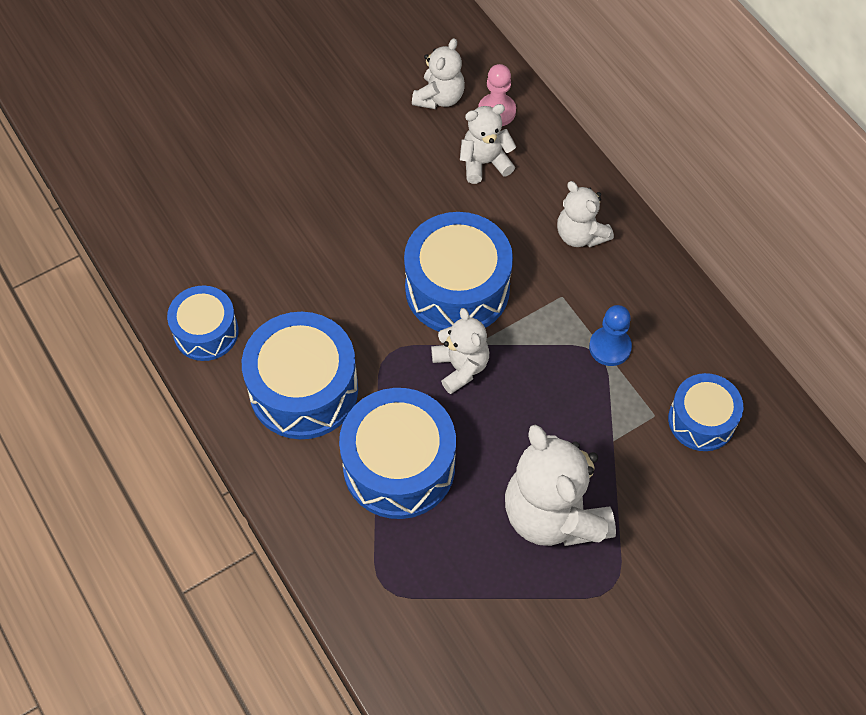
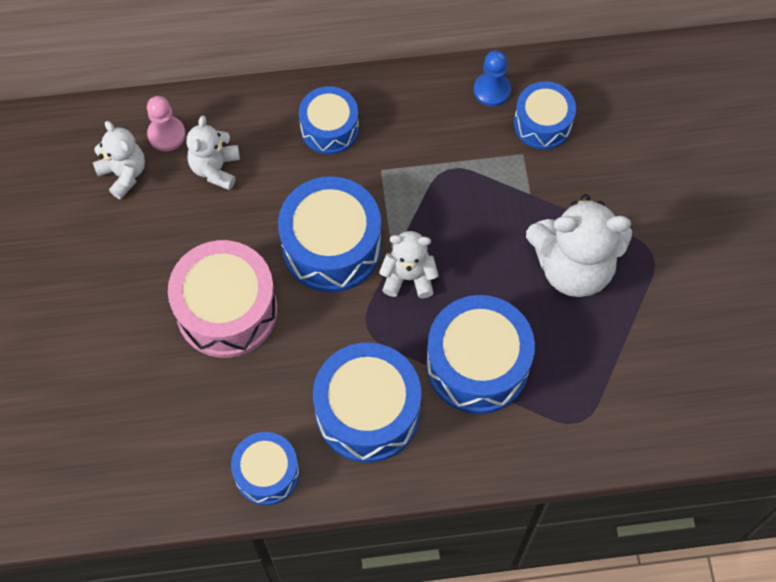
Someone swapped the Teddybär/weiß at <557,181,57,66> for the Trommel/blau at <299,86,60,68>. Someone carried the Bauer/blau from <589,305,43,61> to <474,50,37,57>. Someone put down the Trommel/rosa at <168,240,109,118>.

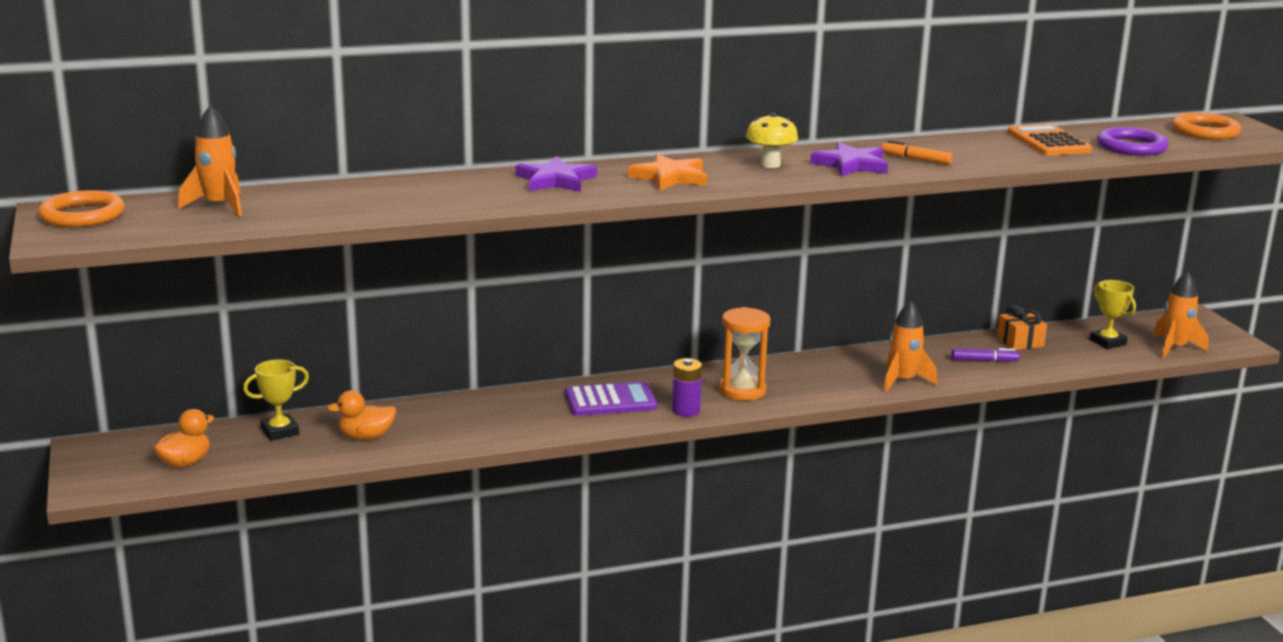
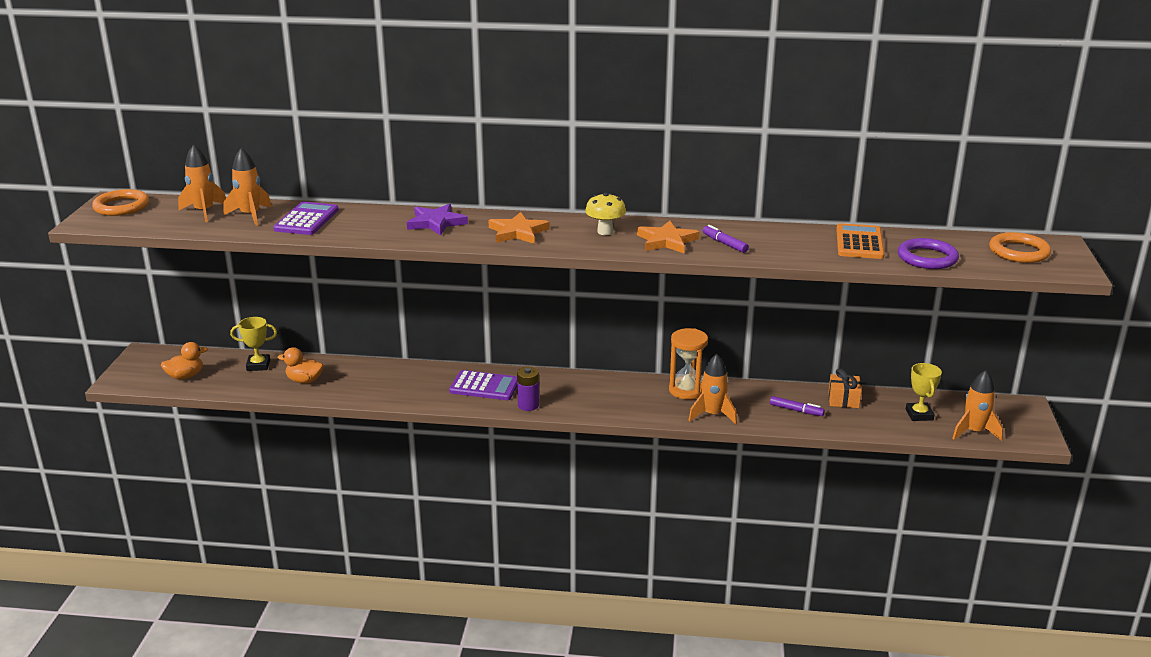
Someone carried the Sanduhr/orange from <719,307,51,94> to <669,328,39,72>. Someone repainted the Stern/lila at <810,142,78,35>, which became the Stern/orange at <637,221,62,32>. Someone repainted the Filzstift/orange at <882,140,71,25>, which became the Filzstift/lila at <703,225,46,28>. Someone put down the Rakete/orange at <223,148,49,78>. Someone put down the Taschenrechner/lila at <273,202,66,33>.

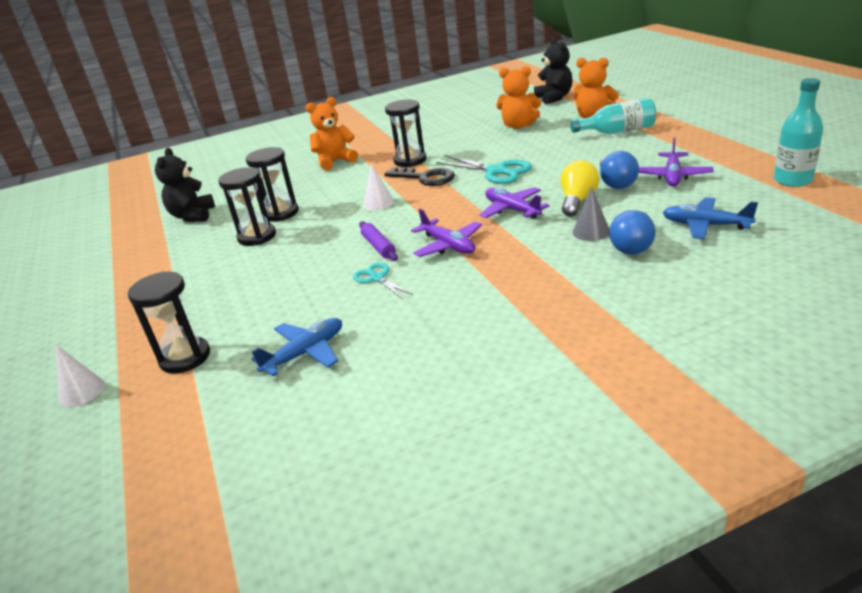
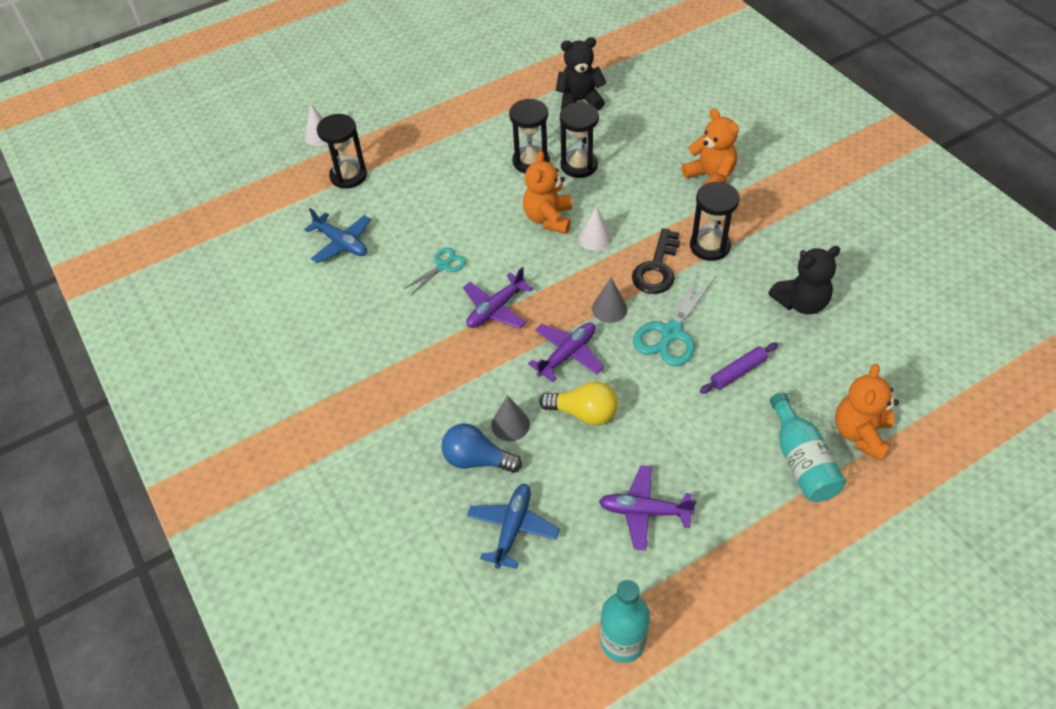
Someone carried the Nudelholz/lila from <359,221,39,40> to <700,343,78,51>. Someone carried the Teddybär/orange from <496,66,45,63> to <523,151,49,83>. Someone carried the Teddybär/schwarz from <534,38,39,66> to <769,246,71,68>. Someone took away the Glühbirne/blau at <600,151,39,38>. Someone put down the Kegel/grau at <592,278,35,45>.

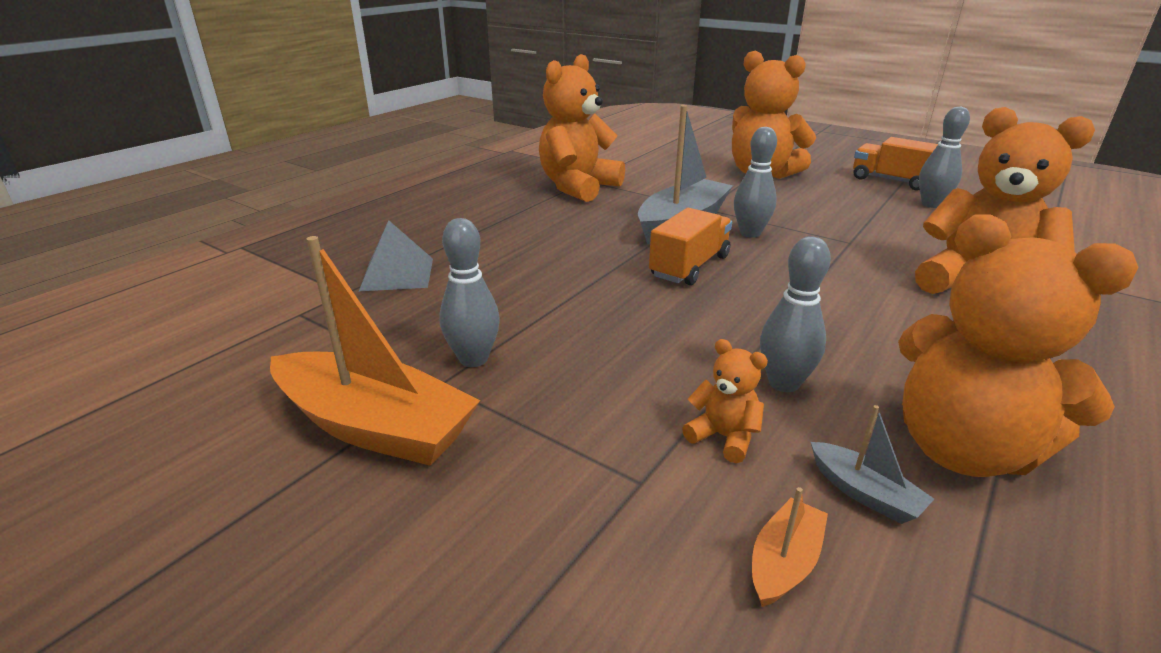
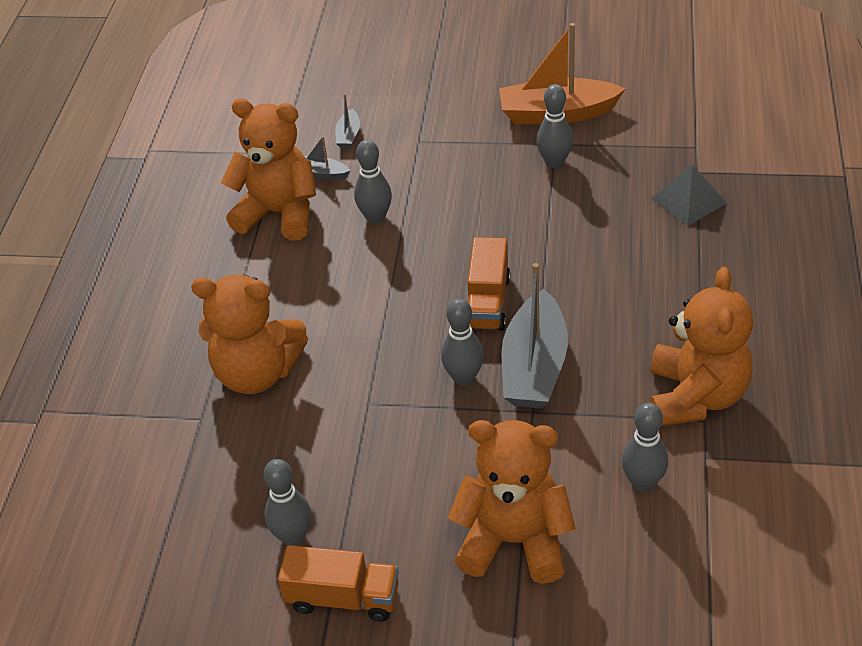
Someone took away the Teddybär/orange at <682,339,86,124>. Someone repainted the Boot/orange at <752,487,76,120>, which became the Boot/grau at <335,93,25,56>. Someone put down the Bowlingkegel/grau at <622,403,46,89>.

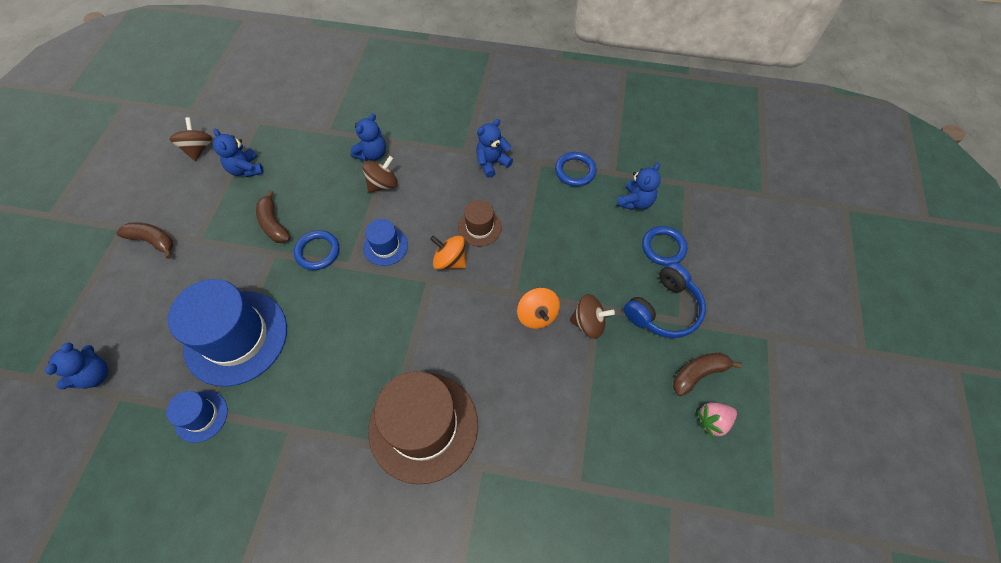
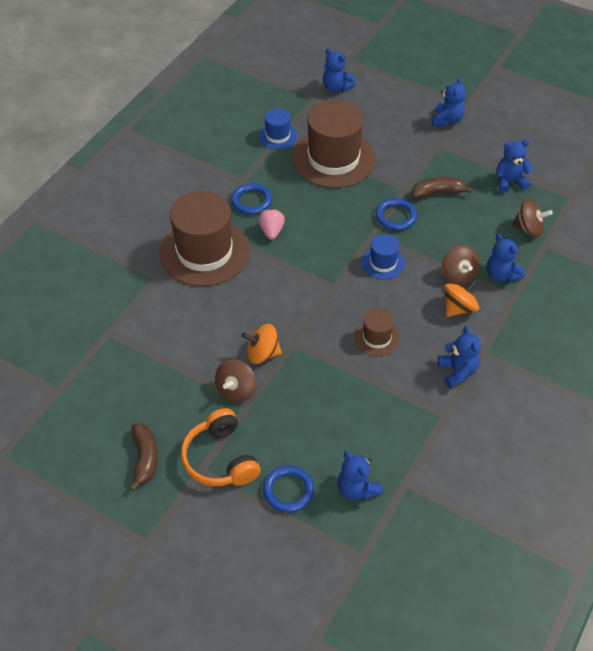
Someone swapped the Banane/braun at <117,222,56,37> for the Teddybär/blau at <432,77,34,49>. Someone repainted the Hut/blau at <168,279,119,108>, which became the Hut/braun at <292,100,83,88>. Someone carried the Kreisel/braun from <170,117,42,44> to <512,199,41,38>. Someone carried the Kreisel/orange from <430,235,36,35> to <444,278,35,39>. Someone carried the Ring/blau from <555,152,42,34> to <231,183,41,32>. Someone repainted the Kopfhörer/blau at <624,262,82,76>, which became the Kopfhörer/orange at <181,408,80,78>. Someone carried the Erdbeere/rosa from <697,402,40,36> to <258,208,27,32>.

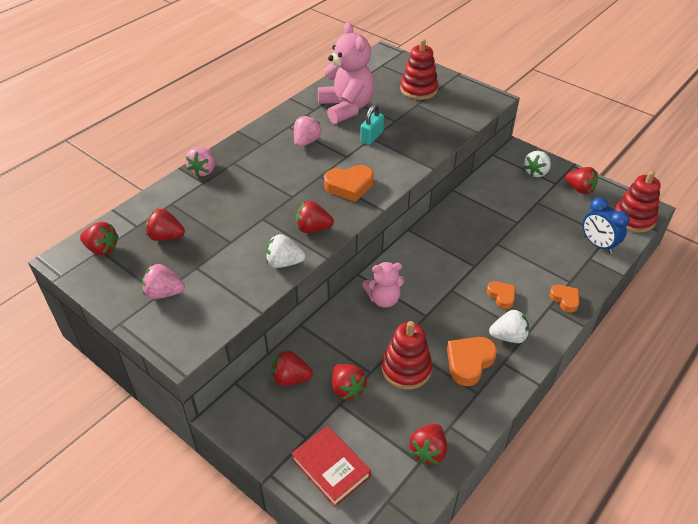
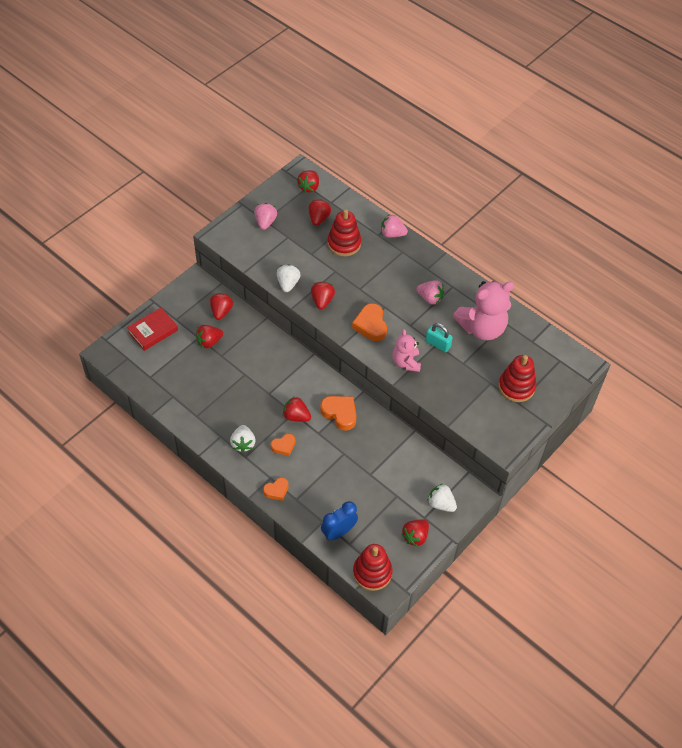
Someone carried the Teddybär/rosa from <363,262,42,46> to <392,329,29,43>. Someone carried the Stapelspielzeug/rot from <382,321,50,68> to <327,209,34,47>. Someone carried the Erdbeere/rot from <409,423,38,41> to <283,396,28,26>. Someone carried the Herz/orange from <447,337,50,49> to <320,396,36,35>.

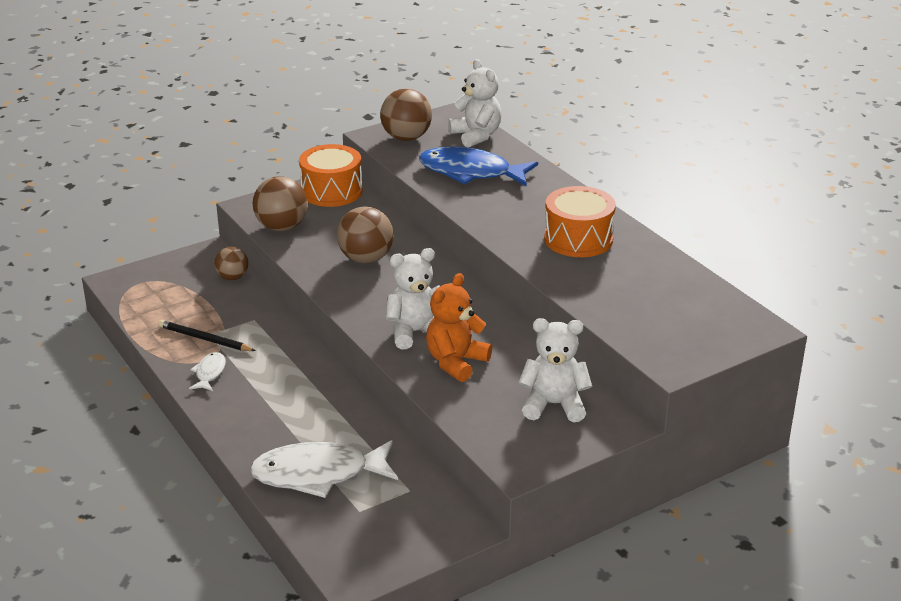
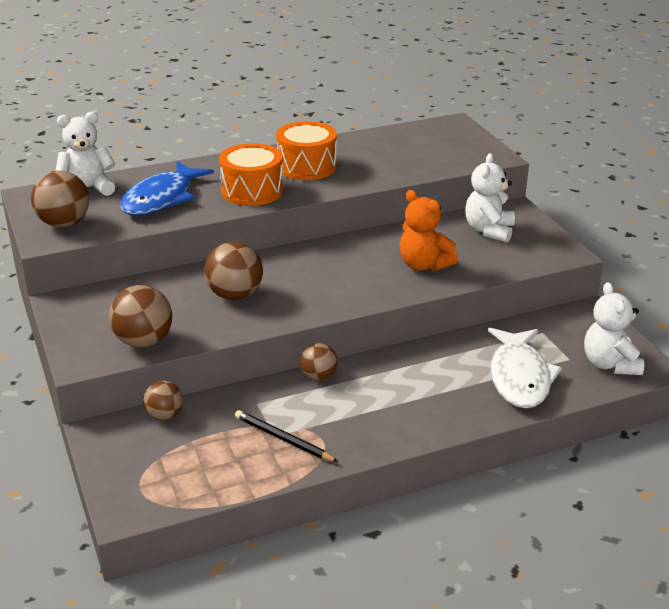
Someone rotated the Bleistift/schwarz at <158,320,98,31> by 90 degrees clockwise. Someone took away the Fisch/weiß at <189,352,37,39>. Someone carried the Trommel/orange from <299,144,64,63> to <219,143,65,63>. Someone carried the Teddybär/weiß from <386,248,54,101> to <584,282,60,93>. Someone put down the Ball/braun at <300,343,38,38>.

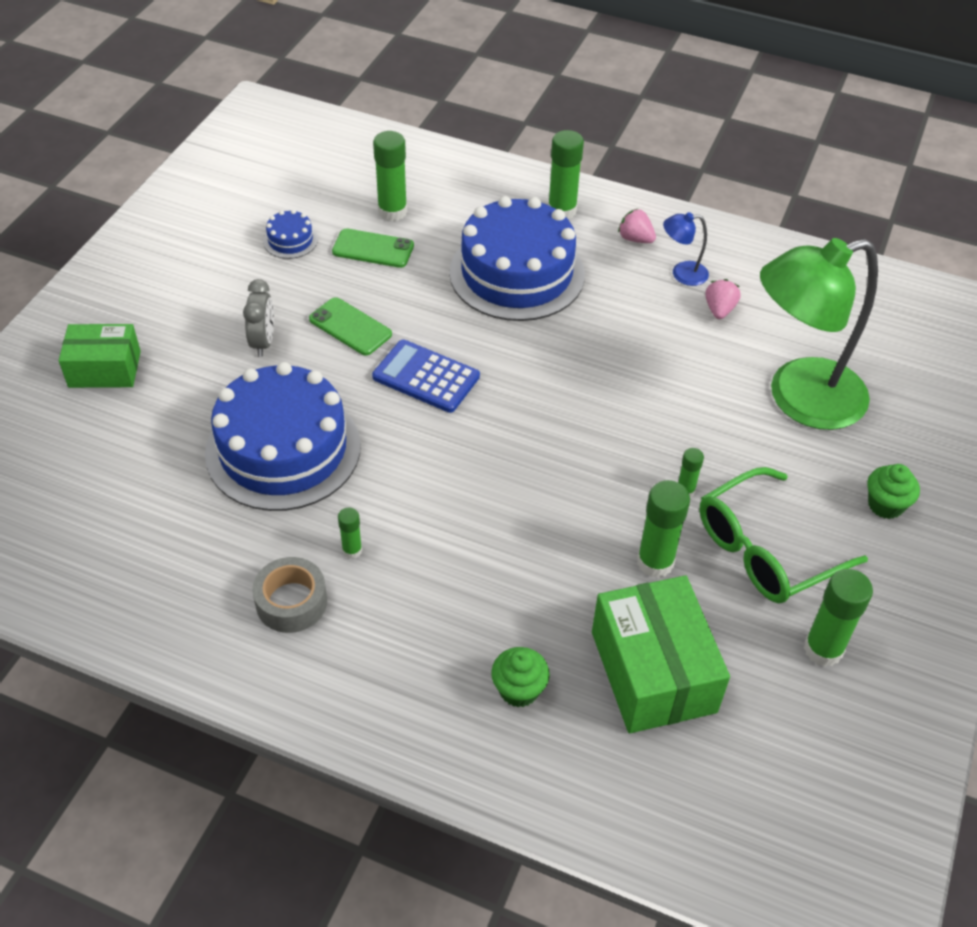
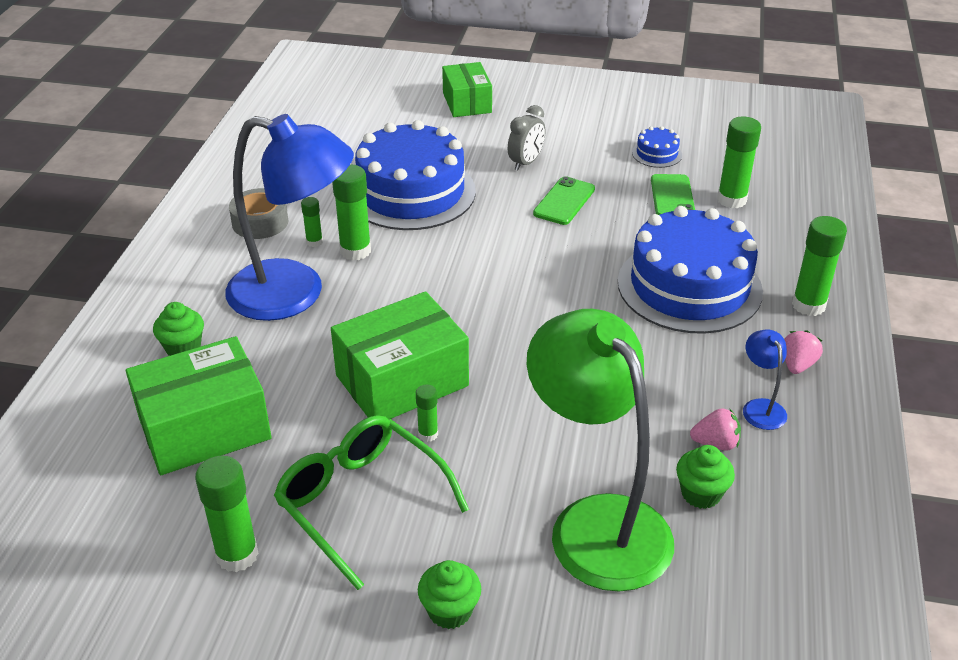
Someone rotated the Wecker/grau at <243,279,31,78> by 45 degrees counterclockwise. Someone took away the Taschenrechner/blau at <372,340,108,73>. Someone carried the Klebestift/grün from <637,480,53,98> to <332,164,39,97>. Someone put down the Lampe/blau at <225,114,129,207>. Someone put down the Schachtel/grün at <331,291,138,128>. Someone put down the Muffin/grün at <676,445,59,64>.

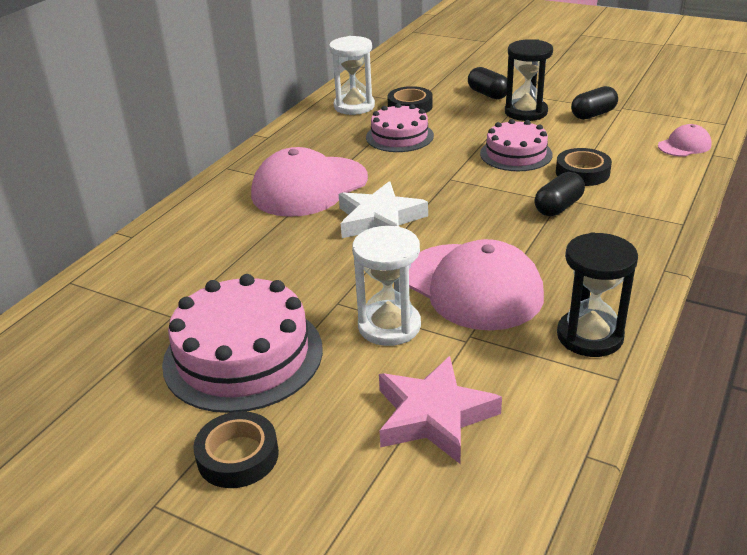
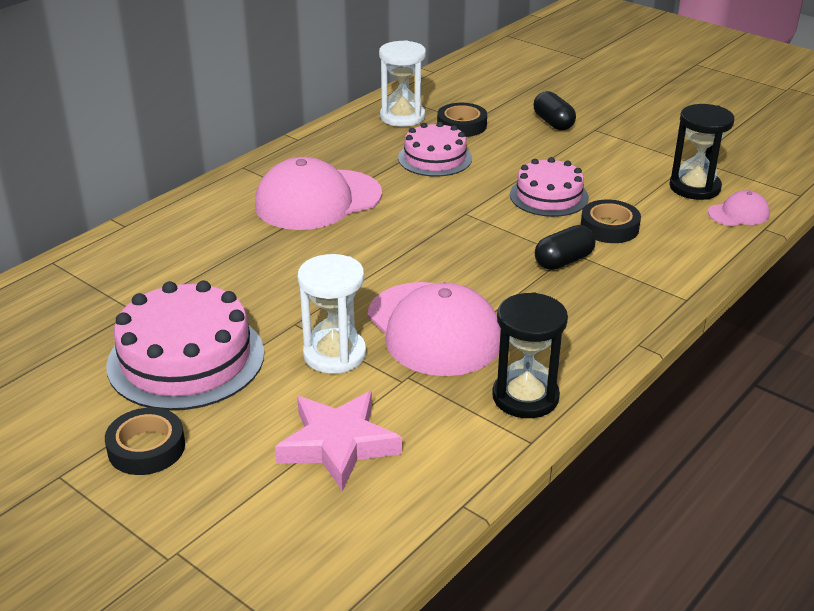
Someone took away the Stern/weiß at <339,181,89,57>. Someone carried the Sanduhr/schwarz from <505,39,48,82> to <669,104,66,96>. Someone took away the Kapsel/schwarz at <571,86,47,34>.

